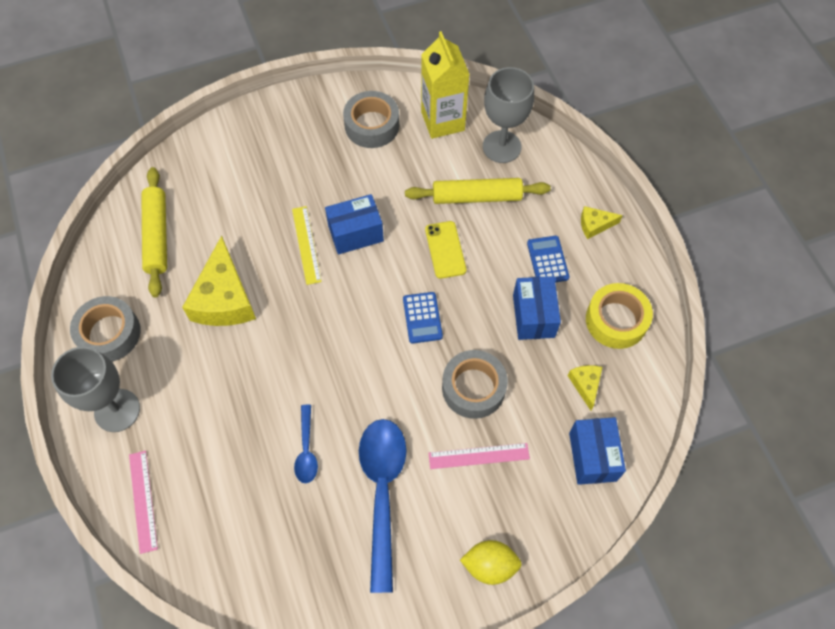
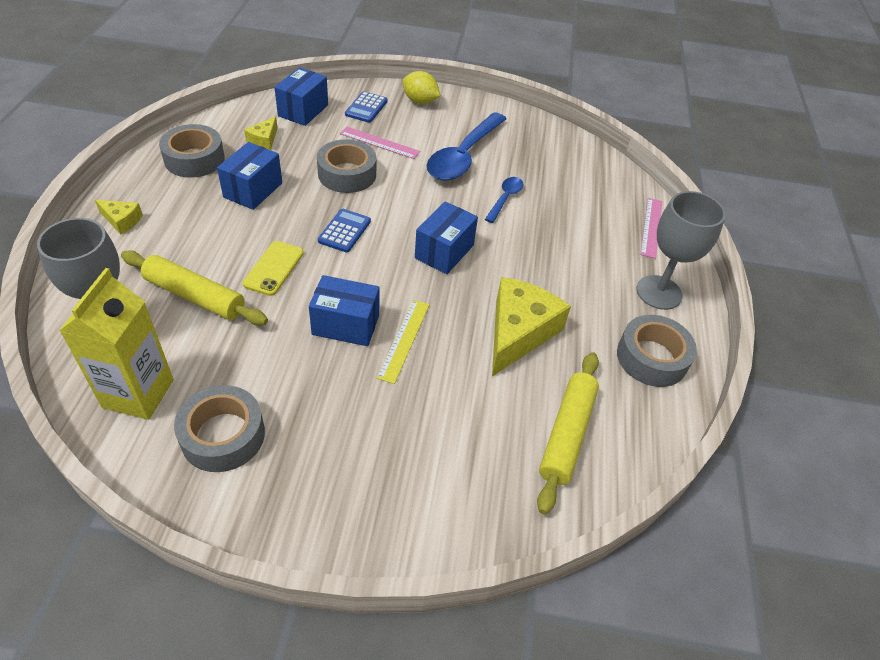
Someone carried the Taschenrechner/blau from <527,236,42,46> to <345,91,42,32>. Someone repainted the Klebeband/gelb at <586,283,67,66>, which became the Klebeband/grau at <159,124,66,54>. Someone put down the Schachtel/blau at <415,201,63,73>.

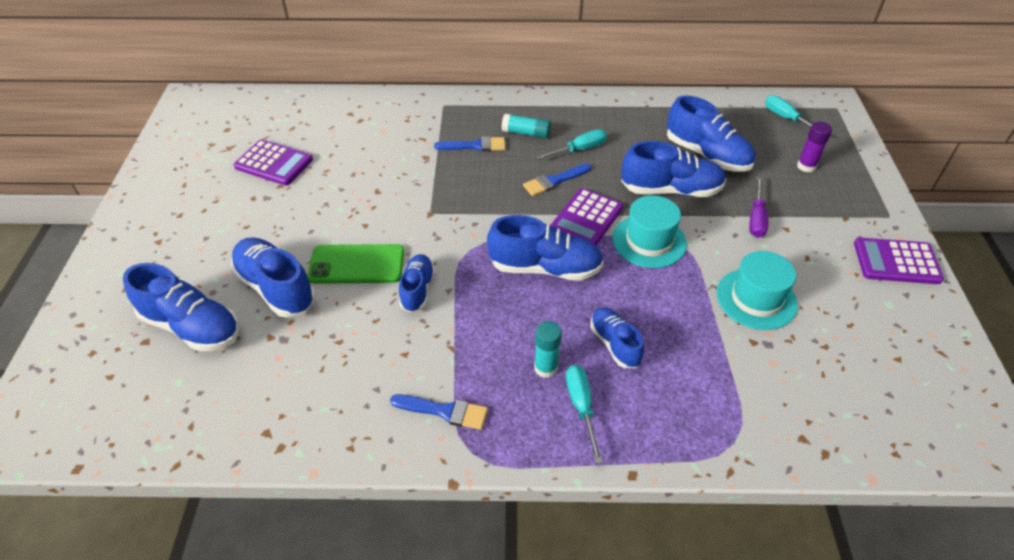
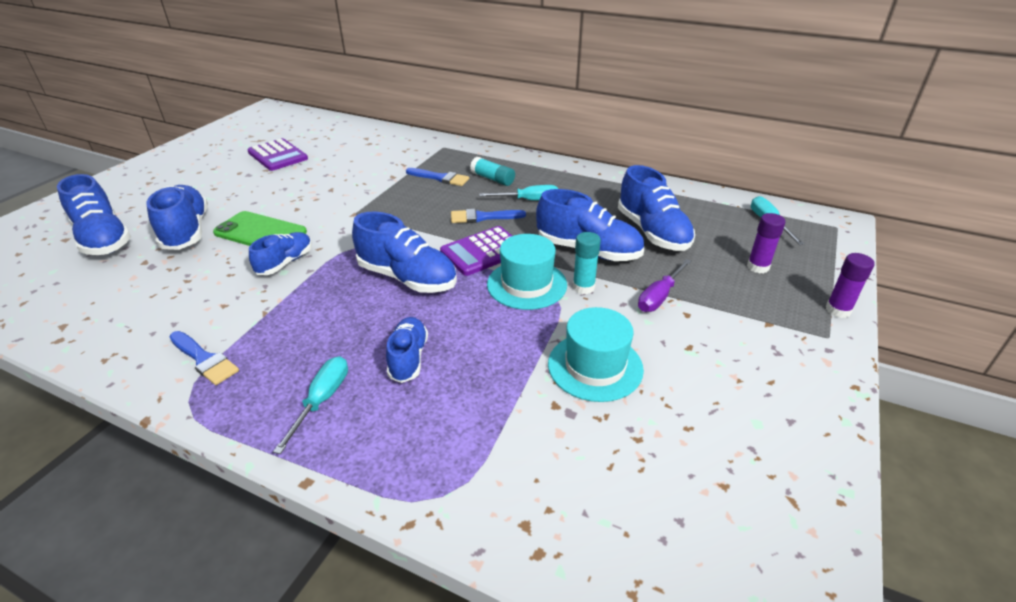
Someone carried the Klebestift/türkis from <534,321,28,57> to <573,232,28,62>. Someone took away the Taschenrechner/lila at <854,237,90,47>. Someone put down the Klebestift/lila at <826,253,49,65>.

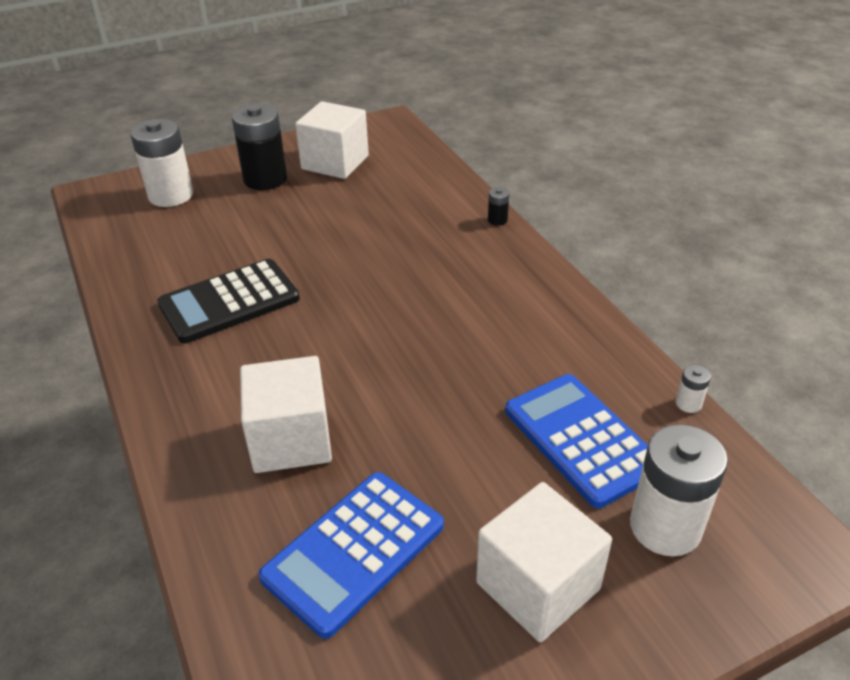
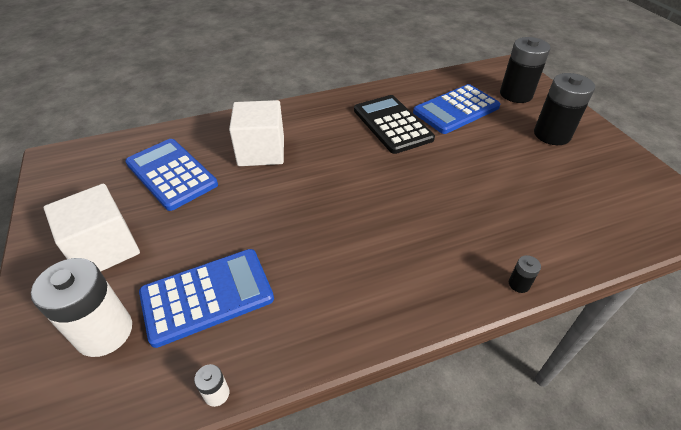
Someone repainted the Batterie/weiß at <130,119,63,88>, which became the Batterie/schwarz at <500,37,51,66>. Someone took away the Kubus/weiß at <295,101,74,78>. Someone put down the Taschenrechner/blau at <413,84,87,50>.

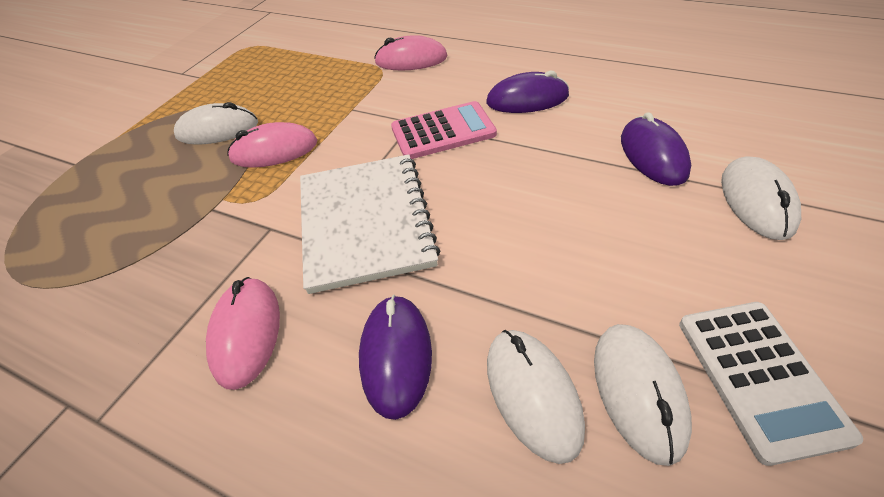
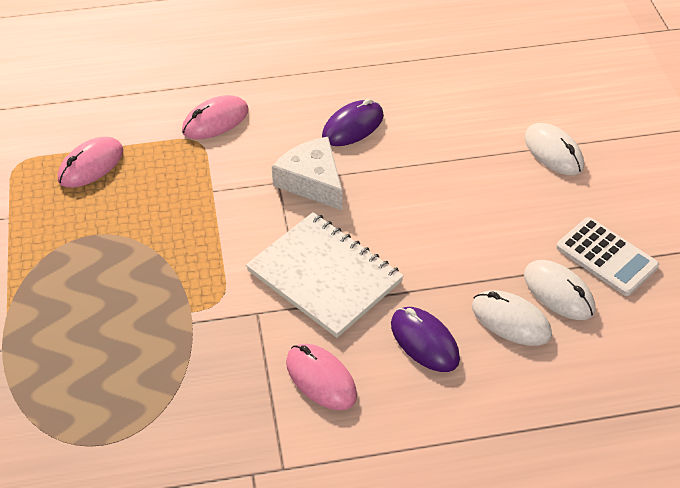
Someone took away the Computermaus/weiß at <174,102,84,43>. Someone carried the Computermaus/rosa from <227,122,90,46> to <58,137,65,51>. Someone swapped the Taschenrechner/rosa at <391,101,106,58> for the Käse/weiß at <272,137,71,74>. Someone took away the Computermaus/lila at <621,112,70,74>.

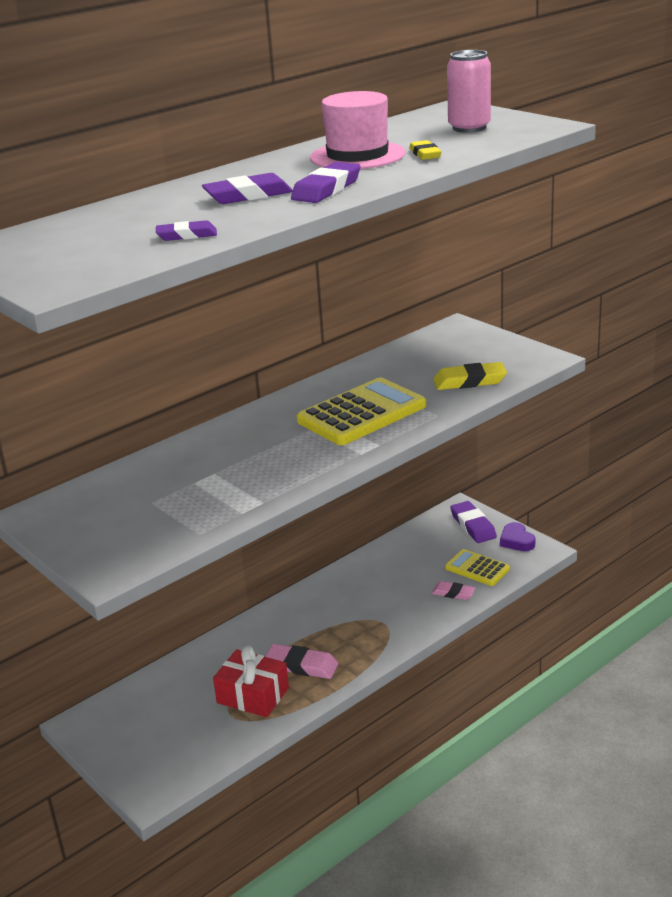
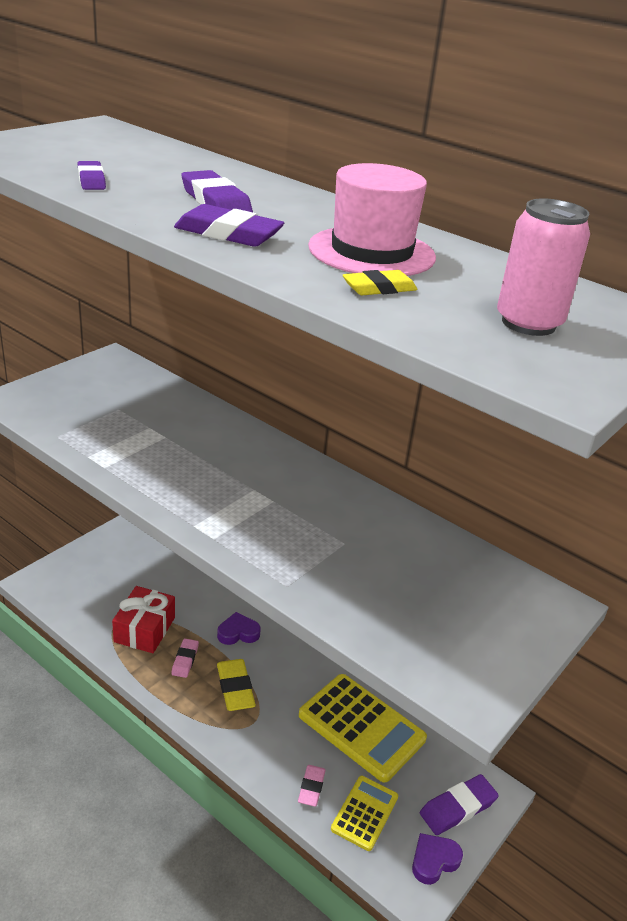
Someone scaled the Radiergummi/rosa at <265,644,73,35> by 0.64. Someone carried the Taschenrechner/gelb from <297,378,129,67> to <299,674,128,108>. Someone carried the Radiergummi/gelb from <433,362,74,28> to <217,659,39,52>. Someone put down the Herz/lila at <217,612,44,33>.

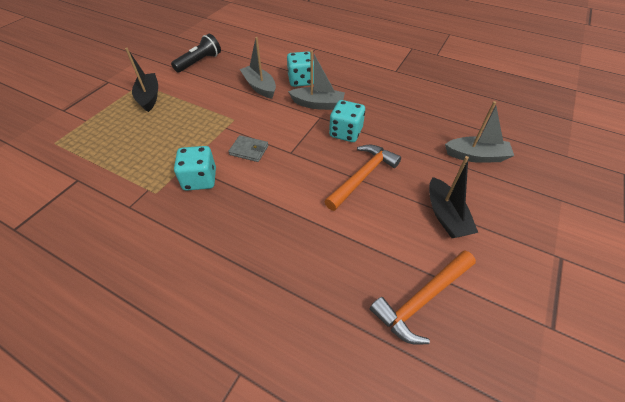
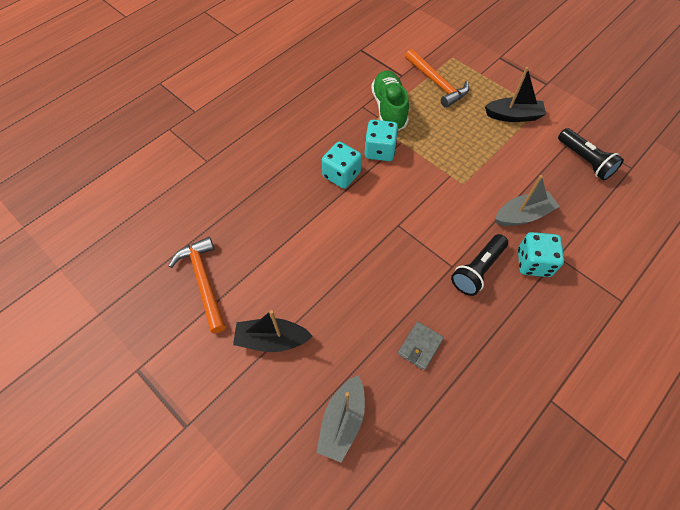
Someone carried the Geldbörse/grau from <228,135,40,27> to <398,321,46,49>. Someone swapped the Boot/grau at <288,50,57,60> for the Taschenlampe/schwarz at <451,234,57,62>. Someone carried the Hammer/orange from <324,145,77,66> to <405,49,64,59>. Someone carried the Spielwürfel/türkis from <329,100,36,42> to <322,142,40,47>. Someone put down the Schuh/grün at <371,70,38,61>.

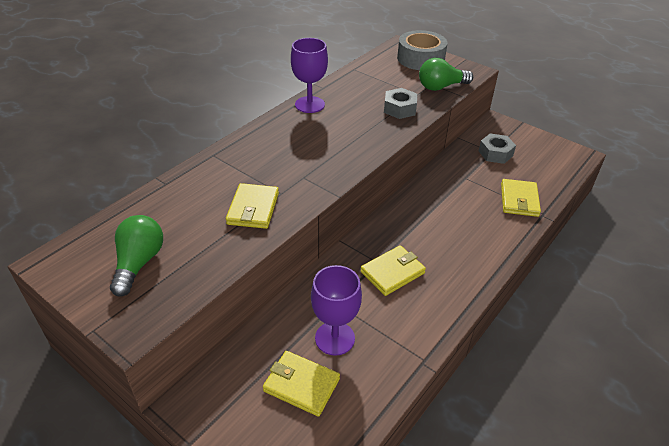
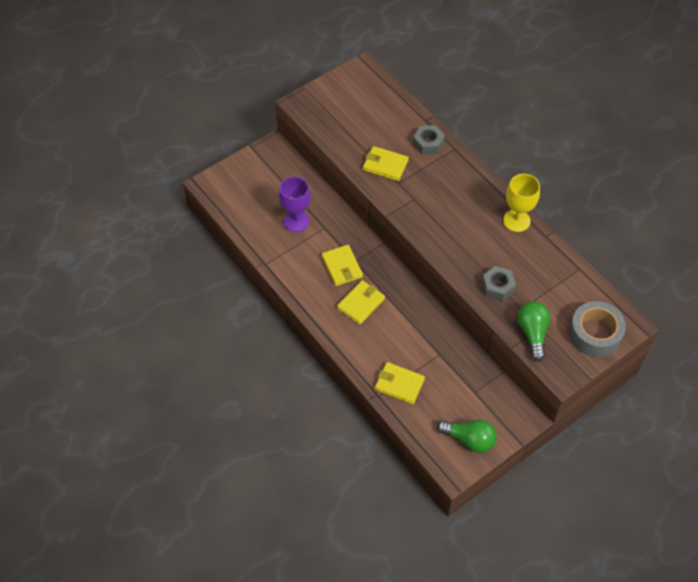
Someone carried the Glühbirne/grün from <110,215,53,82> to <437,420,60,33>. Someone carried the Geldbörse/gelb from <263,351,77,66> to <337,280,48,45>. Someone repainted the Kelch/lila at <291,38,37,75>, which became the Kelch/gelb at <503,174,37,58>. Someone carried the Sechskantmutter/grau from <479,133,37,31> to <413,125,32,30>.

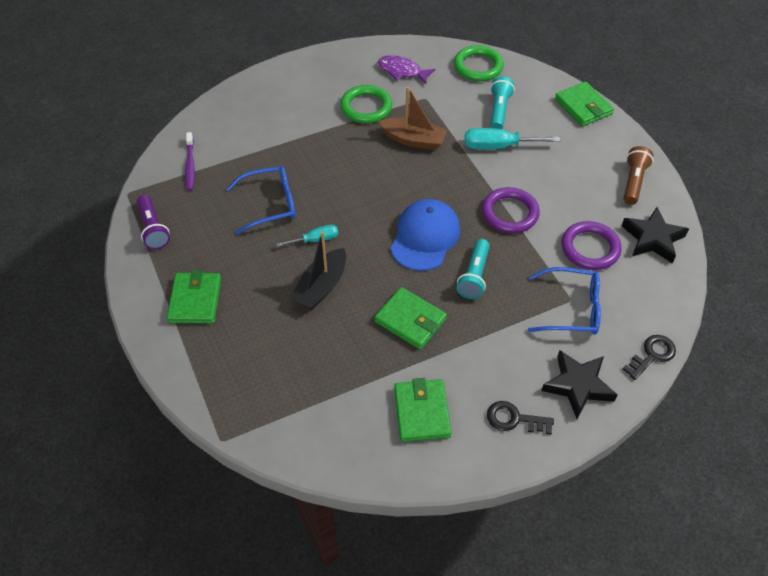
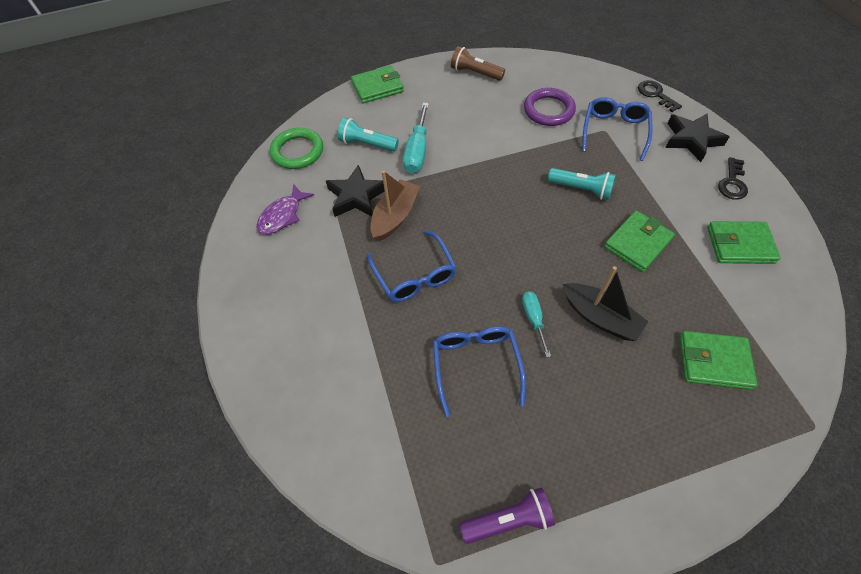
Someone carried the Geldbörse/grün from <167,270,54,54> to <680,331,78,59>. Someone took away the Zahnbürste/lila at <185,132,10,59>. Someone took away the Ring/grün at <340,85,52,39>. Someone took away the Kappe/blau at <390,199,70,72>. Someone took away the Ring/lila at <482,187,58,46>. Someone carried the Stern/schwarz from <622,207,67,56> to <326,165,59,52>. Someone put down the Brille/blau at <367,230,90,72>.

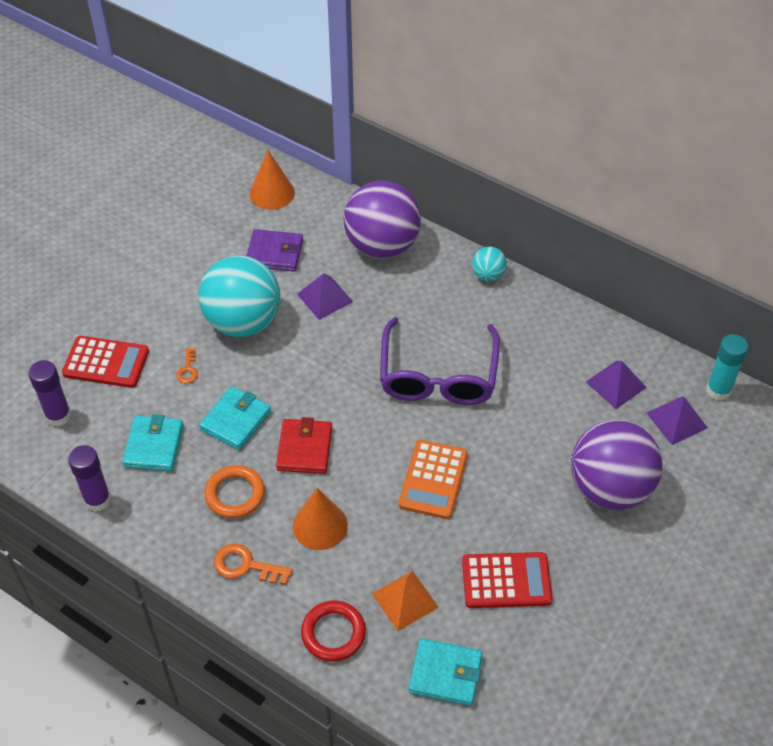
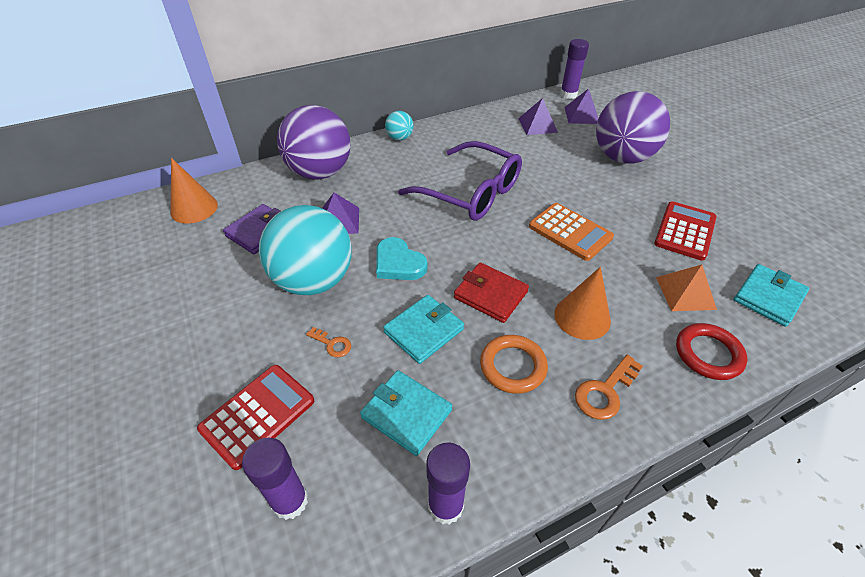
Someone rotated the Geldbörse/türkis at <199,386,72,64> by 75 degrees clockwise. Someone repainted the Klebestift/türkis at <706,334,42,66>, which became the Klebestift/lila at <560,39,29,60>. Someone put down the Herz/türkis at <376,237,51,43>.

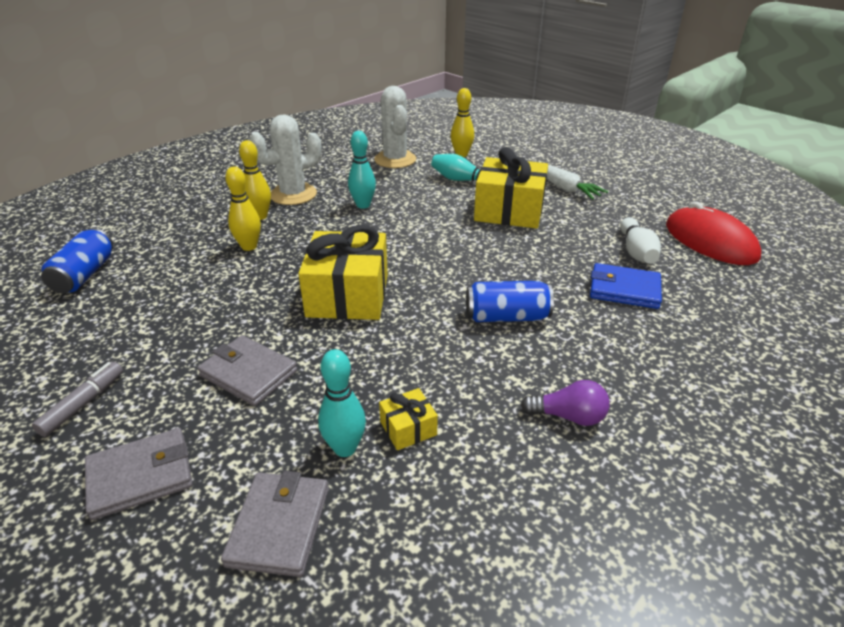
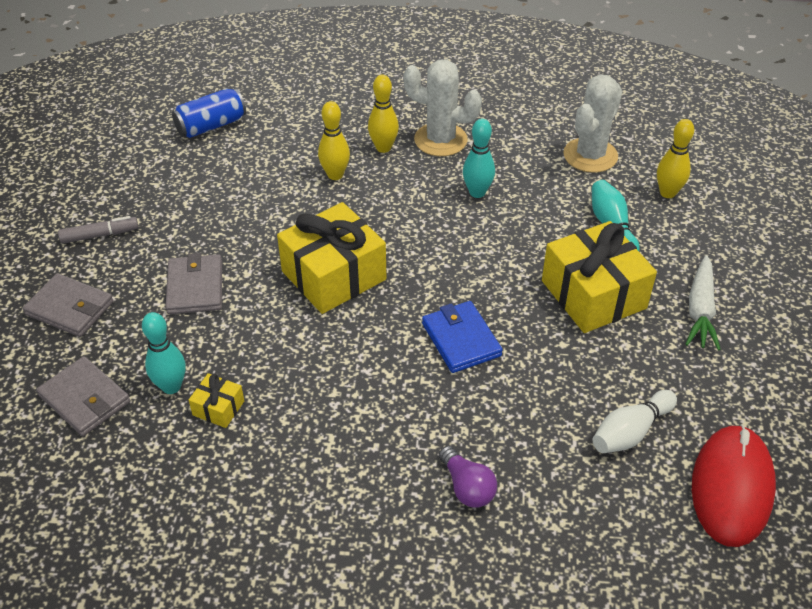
Someone rotated the Geldbörse/grau at <221,471,108,106> by 75 degrees clockwise. Someone took away the Dose/blau at <466,281,88,41>. Someone carried the Glühbirne/lila from <521,380,89,46> to <439,446,58,62>. Someone carried the Geldbörse/blau from <590,263,72,46> to <422,301,80,72>.

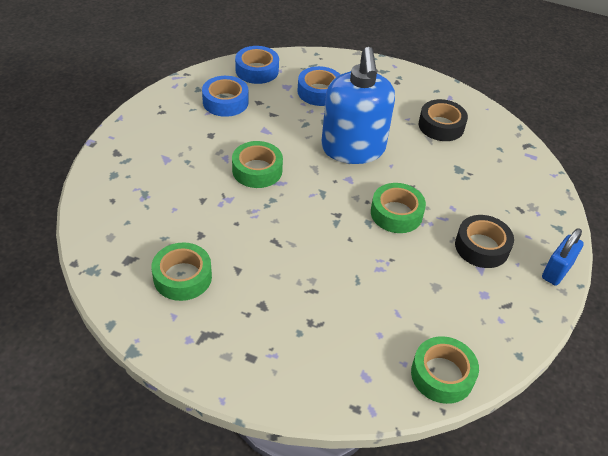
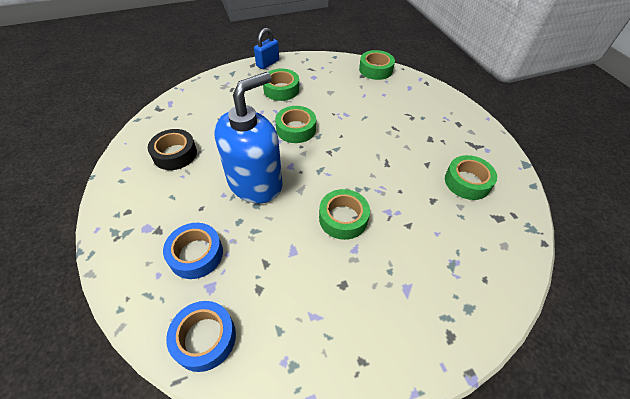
Someone took away the Klebeband/blau at <202,76,46,41>. Someone repainted the Klebeband/schwarz at <455,215,59,53>, which became the Klebeband/grün at <263,69,36,32>. Someone rotated the Vorhängeschloss/blau at <542,228,42,58> by 45 degrees counterclockwise.

